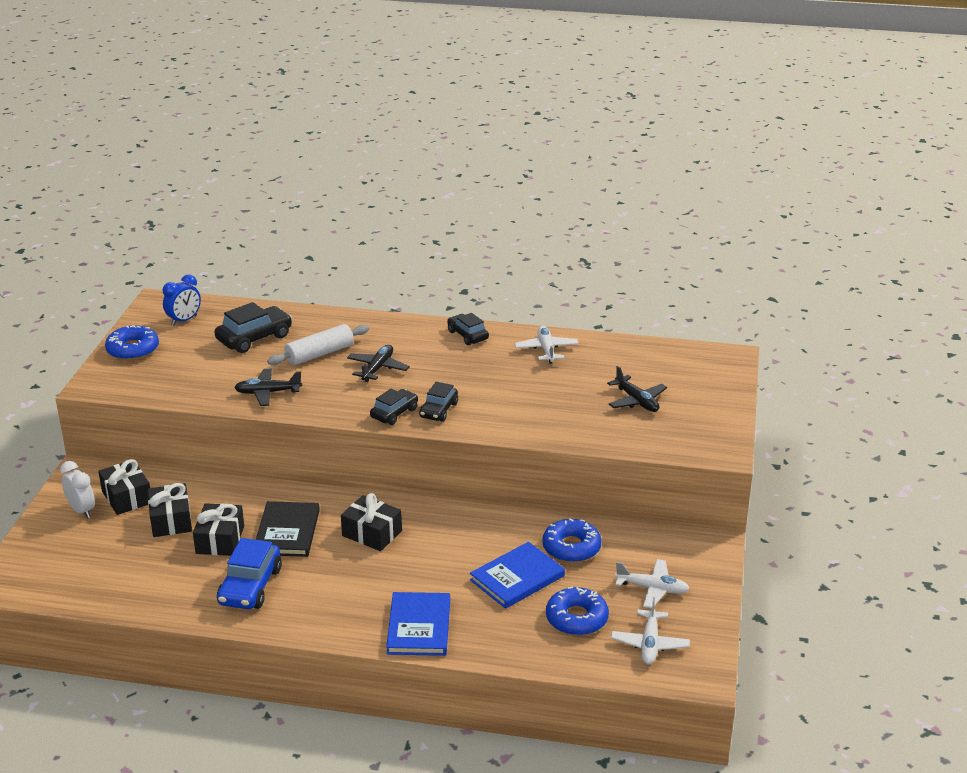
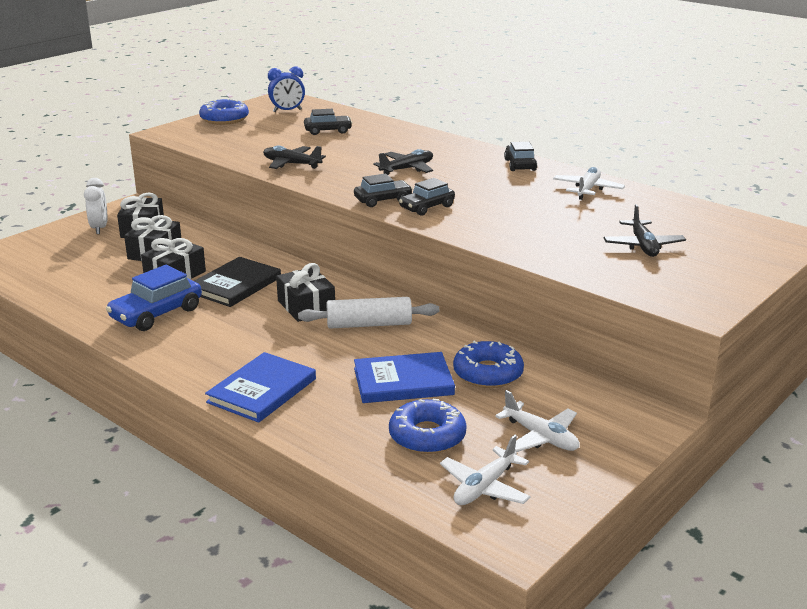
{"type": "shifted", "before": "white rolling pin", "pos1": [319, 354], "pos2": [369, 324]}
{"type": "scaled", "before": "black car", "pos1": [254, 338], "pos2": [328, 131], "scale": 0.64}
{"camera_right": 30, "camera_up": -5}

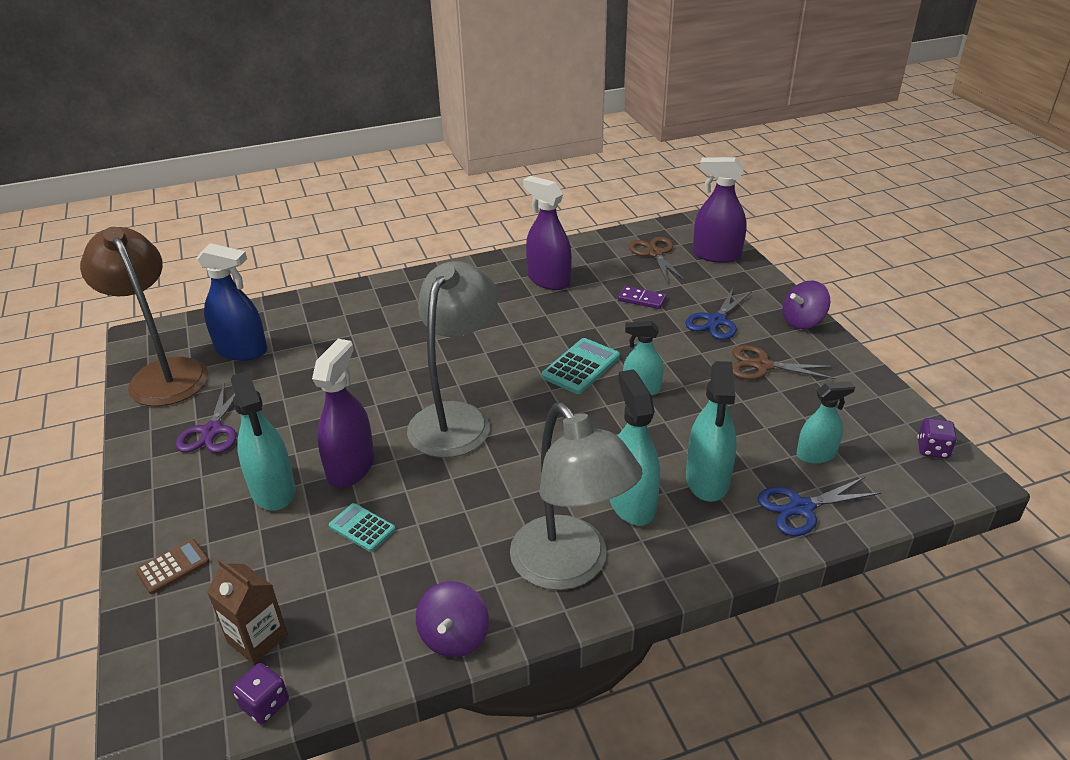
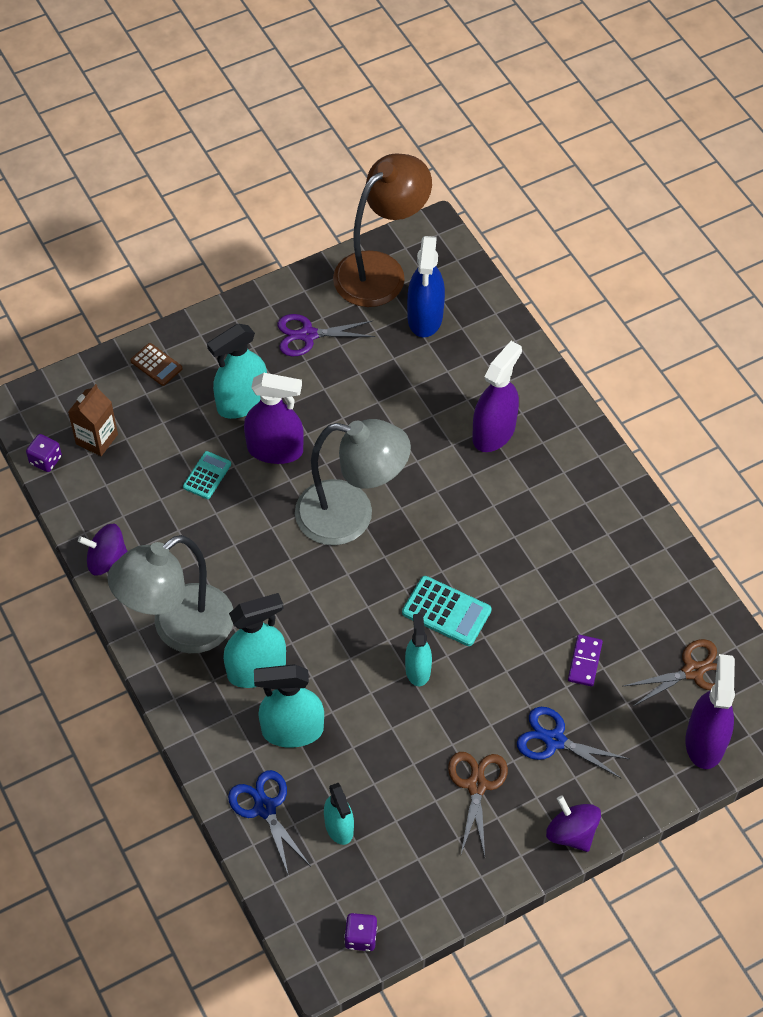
{"type": "shifted", "before": "purple spray bottle", "pos1": [548, 280], "pos2": [493, 432]}
{"camera_right": 80, "camera_up": 20}

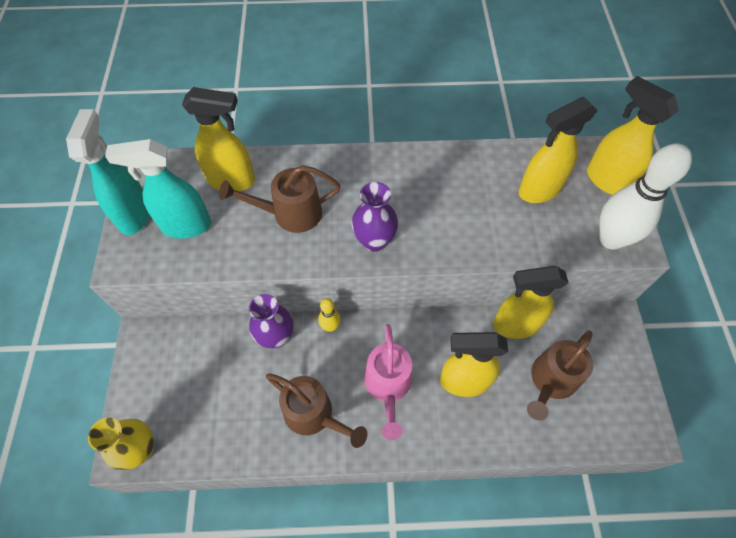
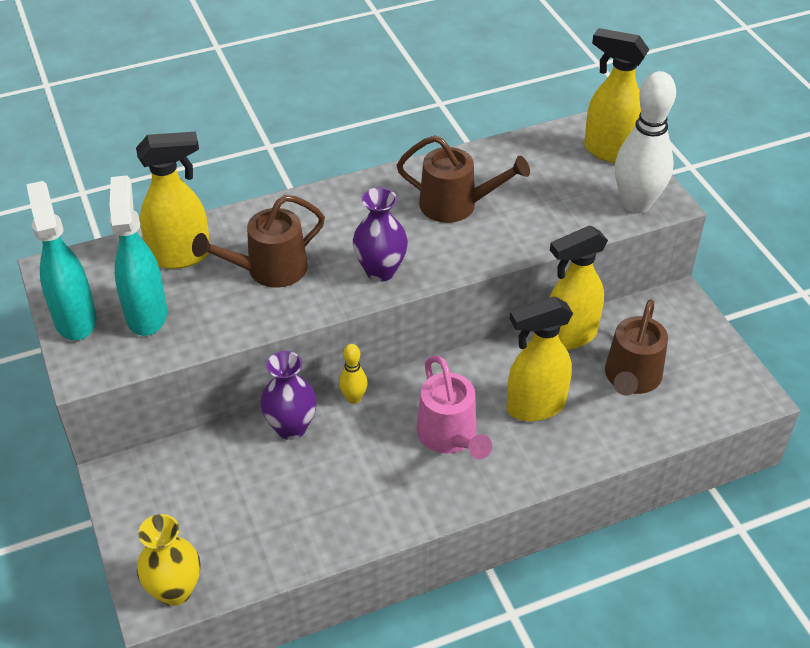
{"type": "gone", "before": "yellow spray bottle", "pos1": [538, 190]}
{"type": "shifted", "before": "brown watering can", "pos1": [314, 415], "pos2": [456, 205]}
{"type": "rotated", "before": "turquoise spray bottle", "pos1": [185, 226], "pos2": [146, 314], "turn": 105}
{"camera_right": -20, "camera_up": -15}

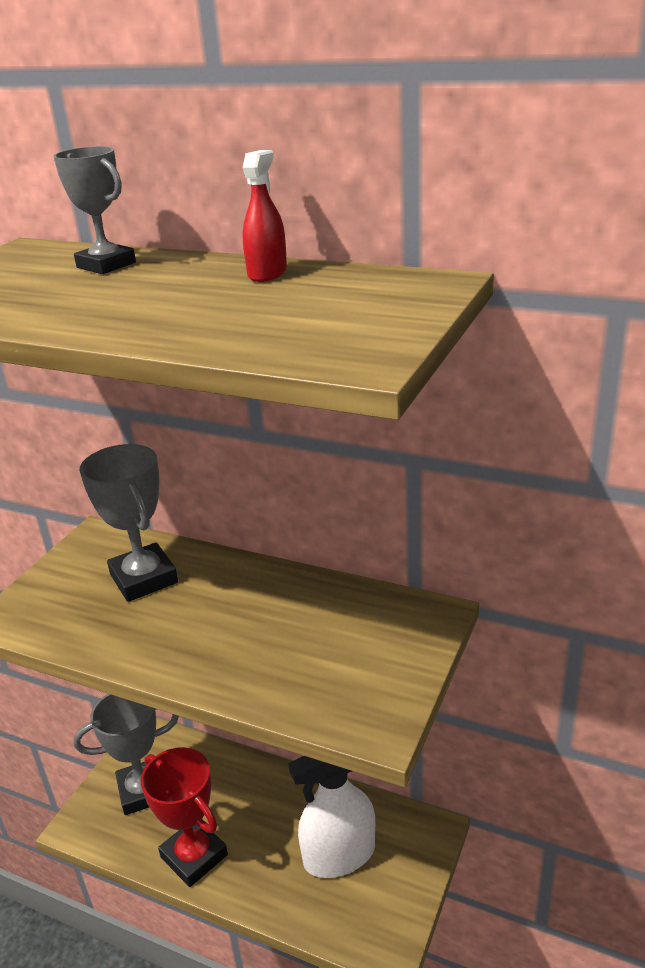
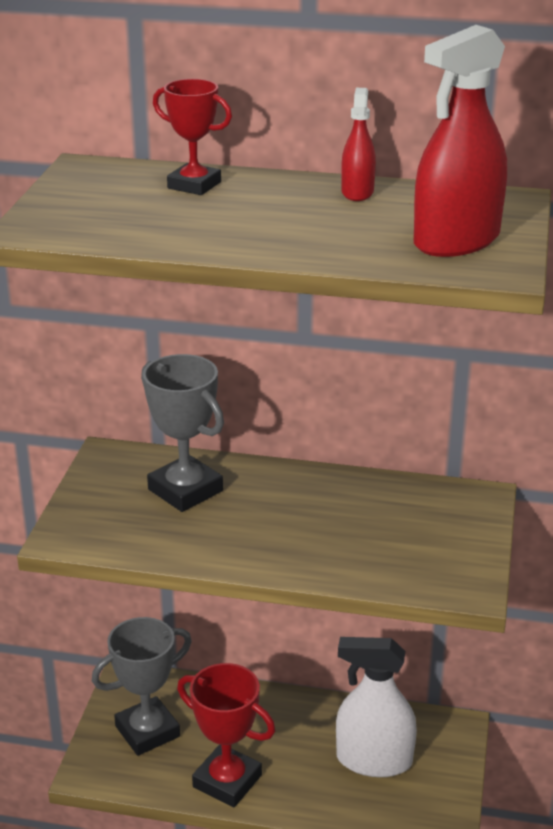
{"type": "new", "after": "red spray bottle", "pos2": [456, 241]}
{"type": "repainted", "before": "grey trophy", "after": "red trophy", "pos1": [106, 265], "pos2": [194, 185]}
{"type": "rotated", "before": "white spray bottle", "pos1": [339, 855], "pos2": [374, 760], "turn": 45}
{"camera_right": -15, "camera_up": 0}

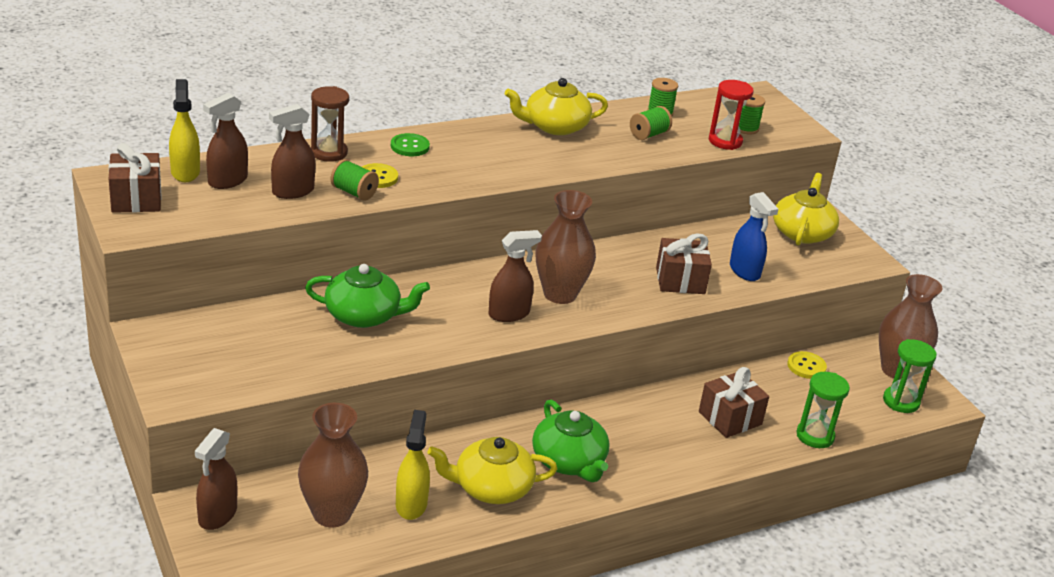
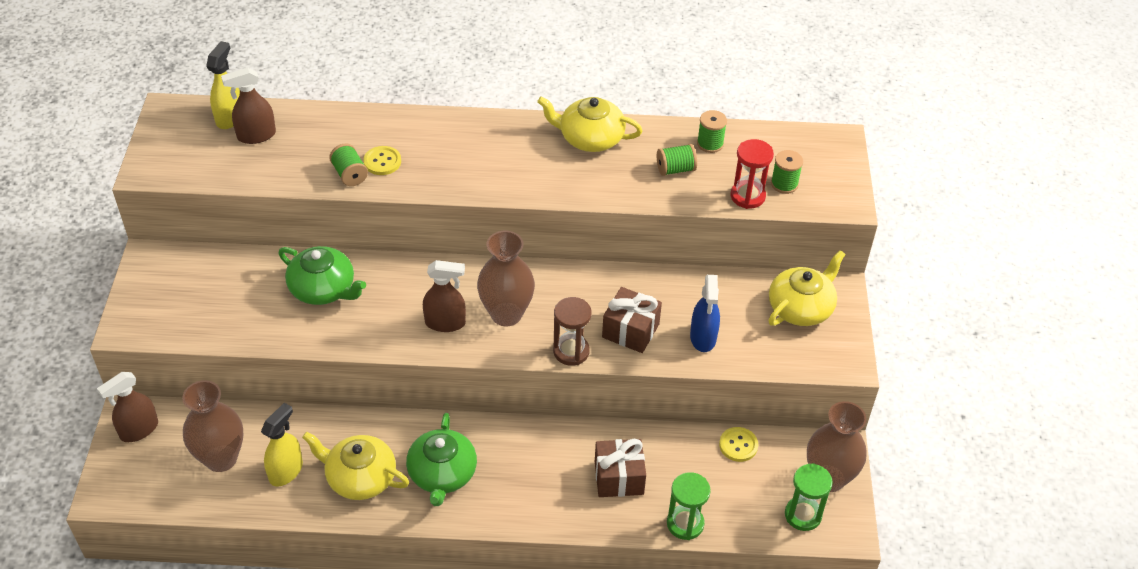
{"type": "gone", "before": "brown gift", "pos1": [136, 199]}
{"type": "gone", "before": "brown spray bottle", "pos1": [292, 191]}
{"type": "gone", "before": "green button", "pos1": [410, 146]}
{"type": "shifted", "before": "brown hourglass", "pos1": [329, 153], "pos2": [571, 351]}
{"camera_right": 30, "camera_up": 15}

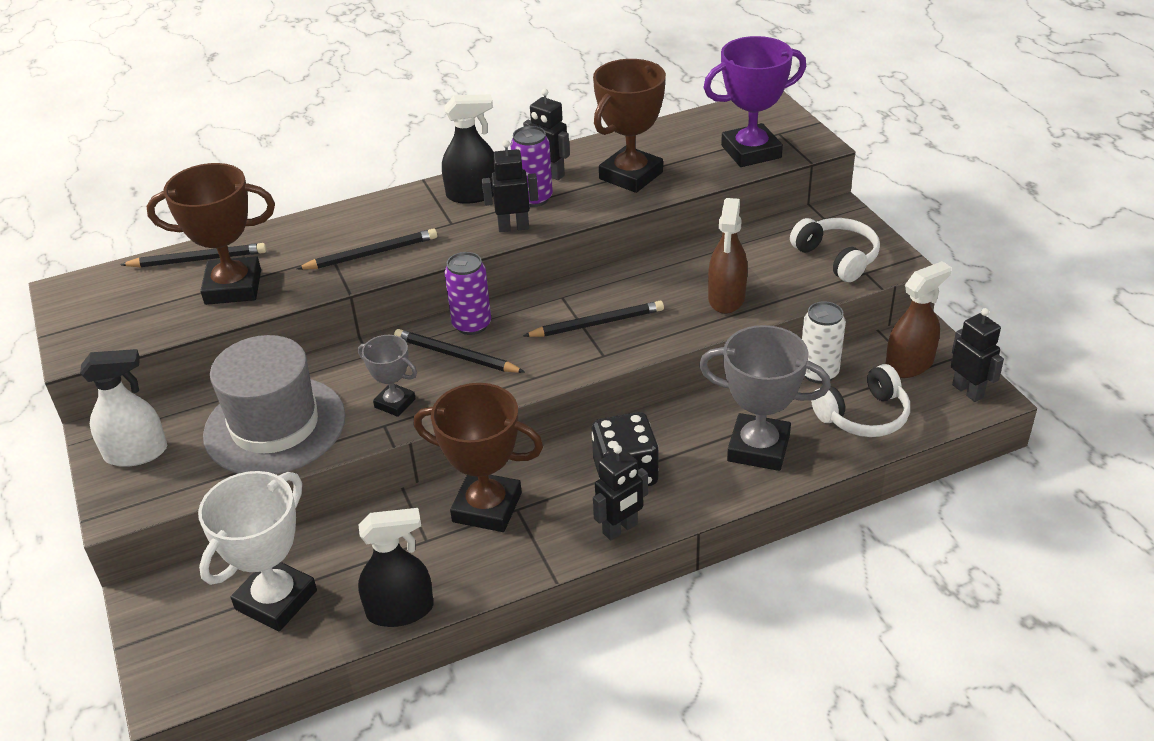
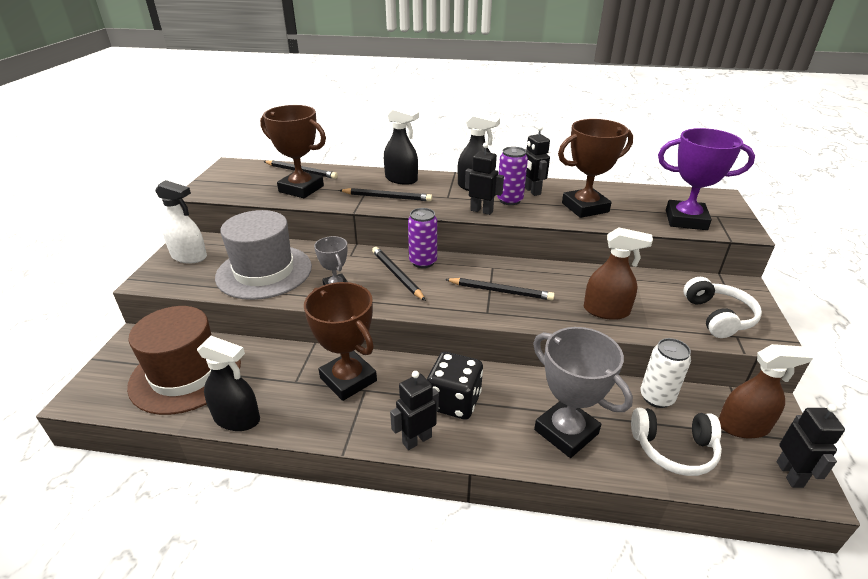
{"type": "new", "after": "black spray bottle", "pos2": [401, 179]}
{"type": "swapped", "before": "white trophy", "after": "brown hat", "pos1": [276, 600], "pos2": [186, 374]}
{"type": "rotated", "before": "black robot", "pos1": [620, 529], "pos2": [417, 439], "turn": 150}
{"type": "rotated", "before": "brown spray bottle", "pos1": [726, 298], "pos2": [606, 311], "turn": -120}
{"camera_right": 30, "camera_up": -5}

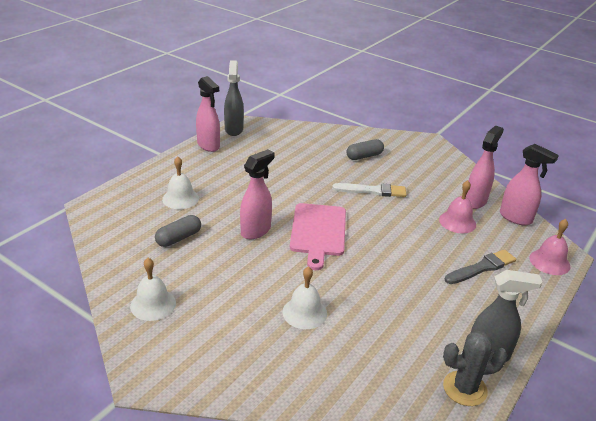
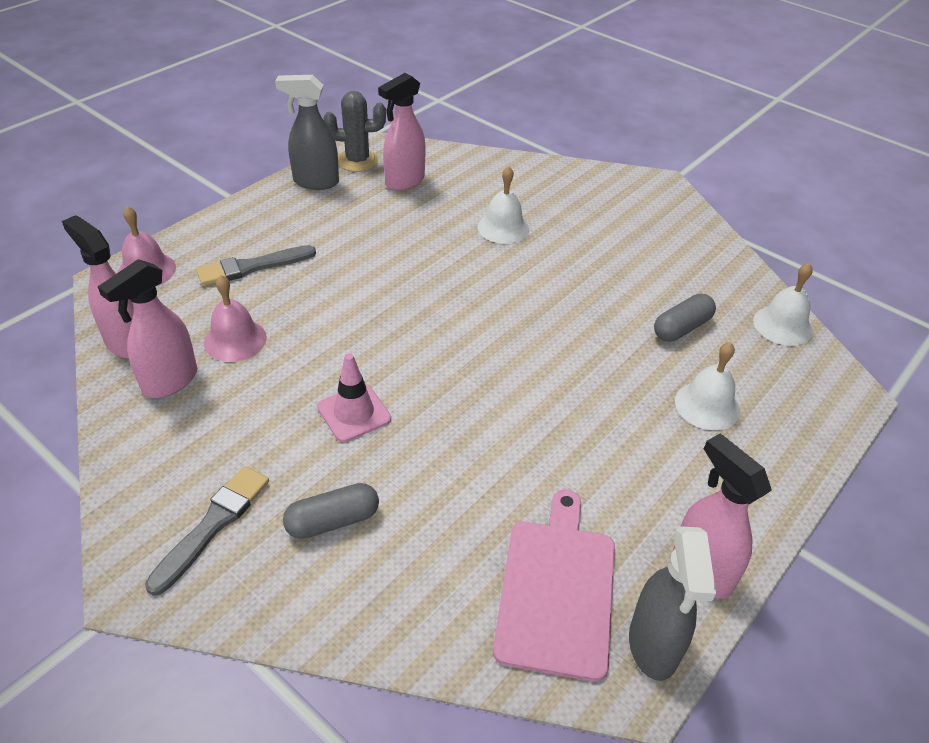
{"type": "new", "after": "grey brush", "pos2": [212, 526]}
{"type": "shifted", "before": "white bell", "pos1": [153, 304], "pos2": [783, 325]}
{"type": "shifted", "before": "pink spray bottle", "pos1": [256, 231], "pos2": [404, 182]}
{"type": "shifted", "before": "pink cutting board", "pos1": [318, 232], "pos2": [557, 590]}
{"type": "swapped", "before": "white brush", "after": "pink traffic cone", "pos1": [372, 191], "pos2": [354, 413]}
{"camera_right": -175, "camera_up": 10}

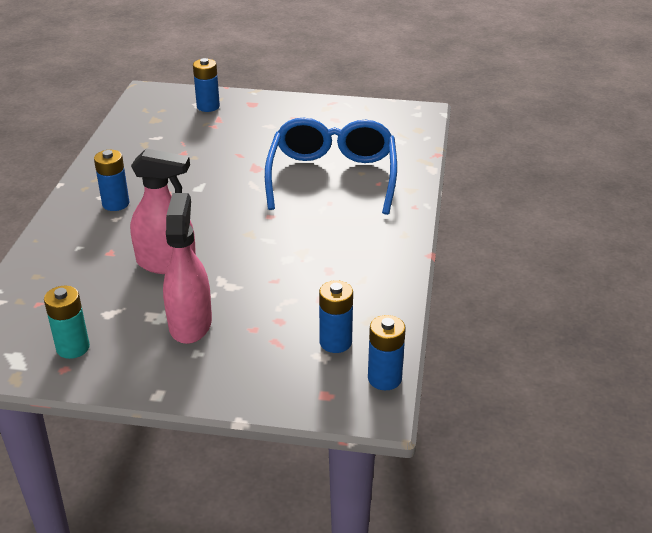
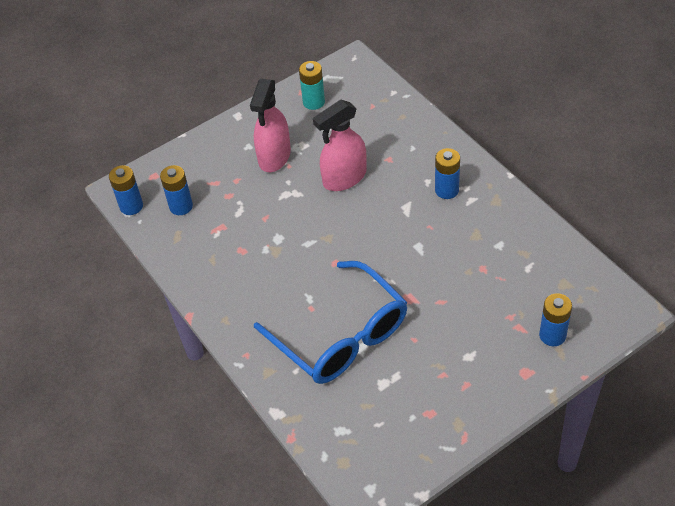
{"type": "rotated", "before": "pink spray bottle", "pos1": [190, 323], "pos2": [274, 156], "turn": 60}
{"camera_right": 140, "camera_up": 15}

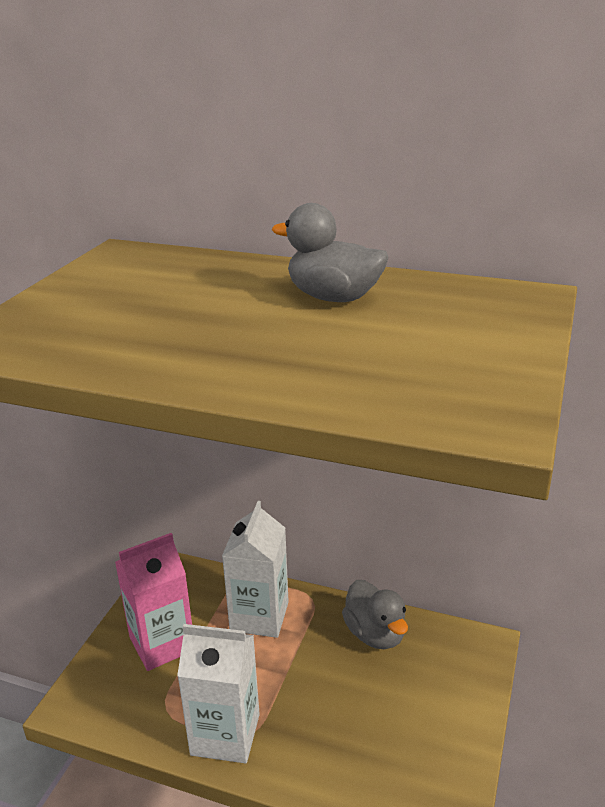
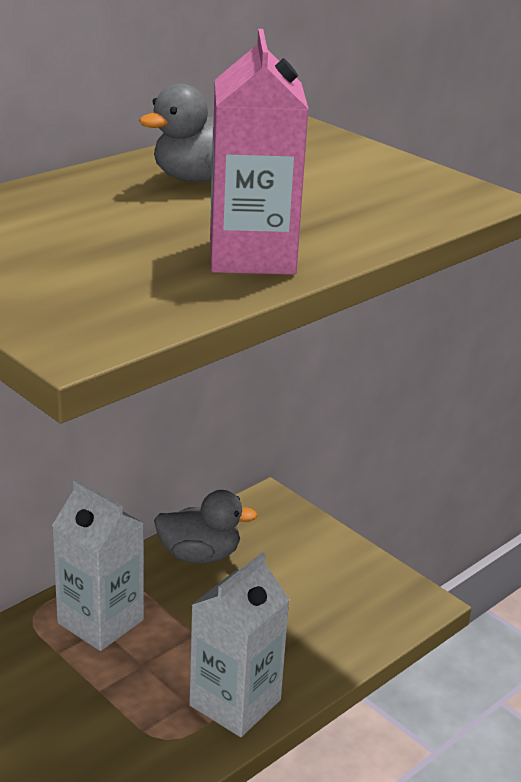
{"type": "shifted", "before": "pink carton", "pos1": [162, 644], "pos2": [252, 256]}
{"camera_right": -65, "camera_up": 0}

